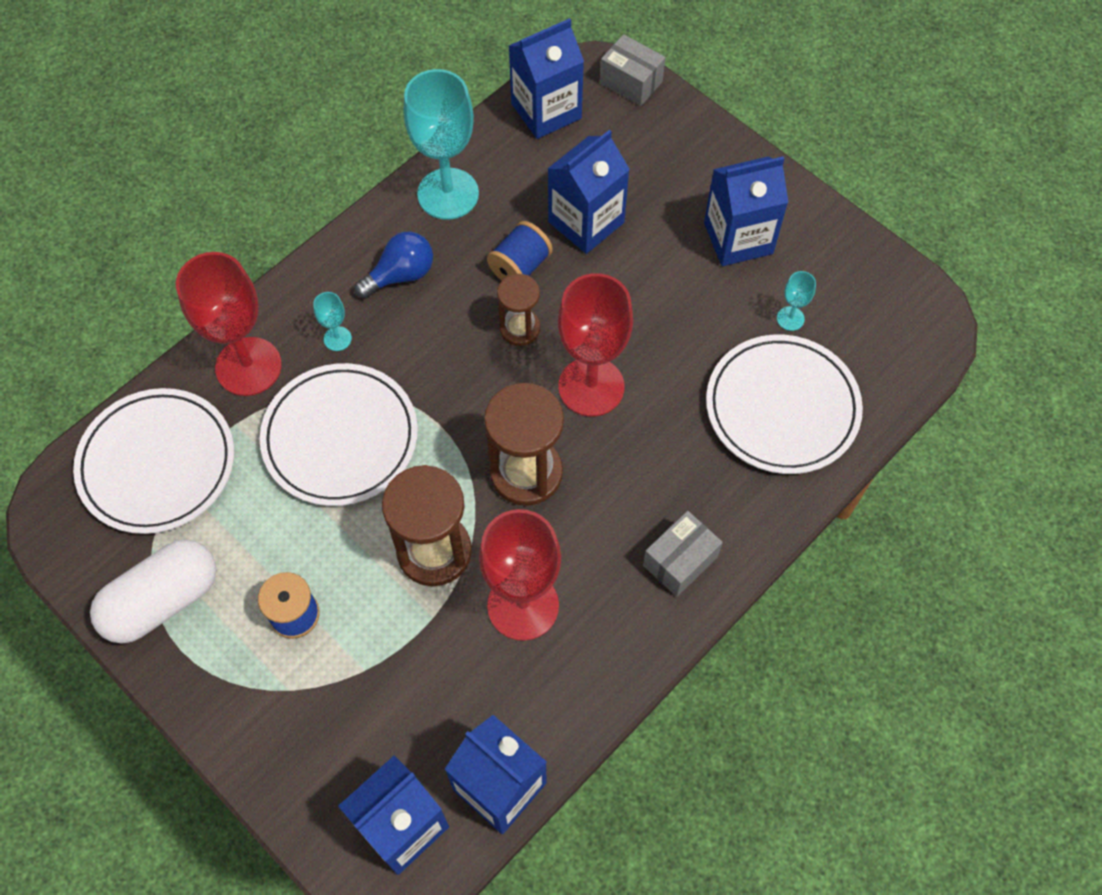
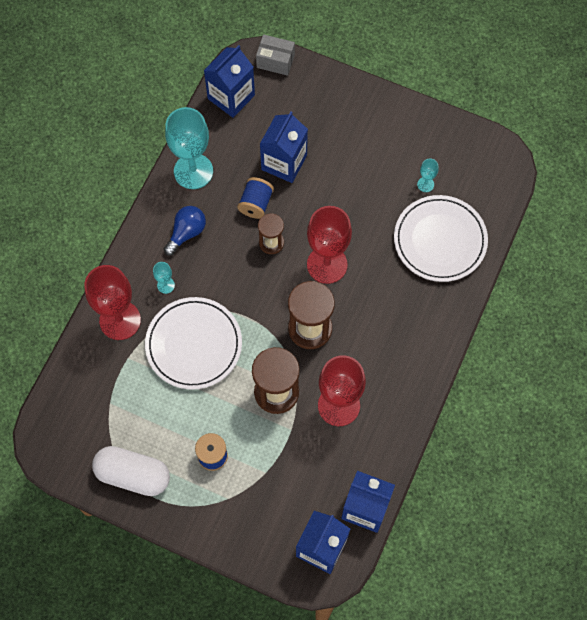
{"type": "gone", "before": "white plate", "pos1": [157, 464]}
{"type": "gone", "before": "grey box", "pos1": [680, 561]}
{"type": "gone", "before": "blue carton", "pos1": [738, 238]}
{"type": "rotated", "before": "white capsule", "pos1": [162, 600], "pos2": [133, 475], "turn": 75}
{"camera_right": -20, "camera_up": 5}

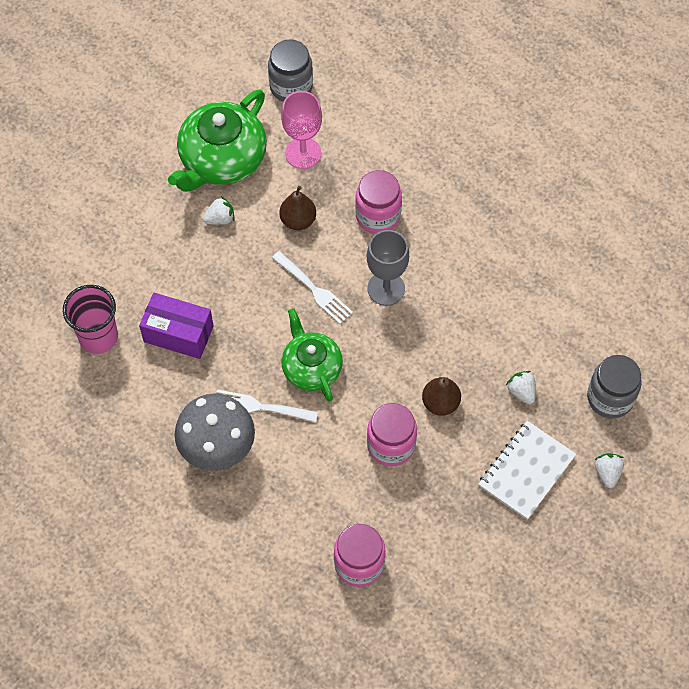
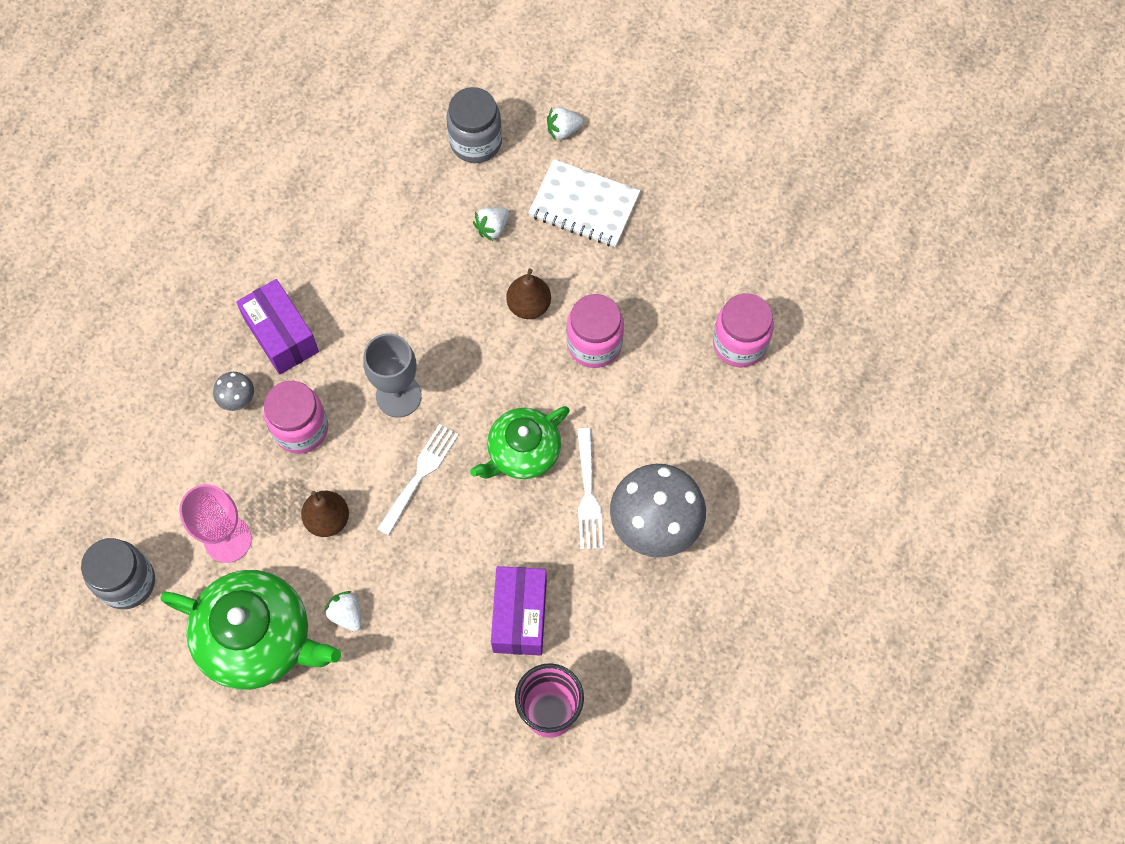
{"type": "new", "after": "grey mushroom", "pos2": [238, 400]}
{"type": "new", "after": "purple box", "pos2": [282, 336]}
{"camera_right": -105, "camera_up": 5}

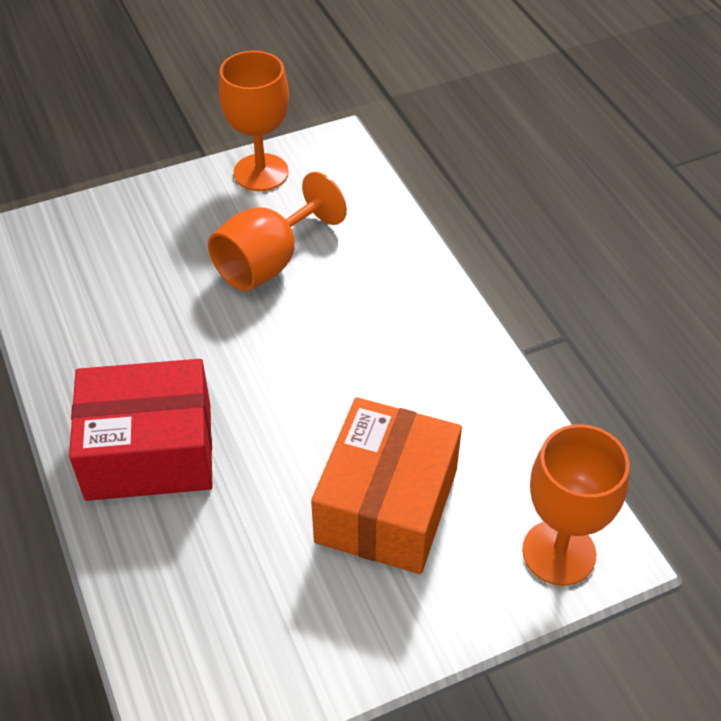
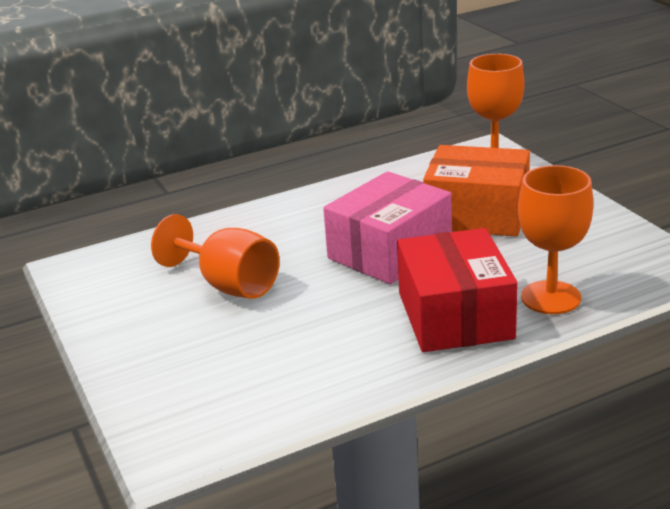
{"type": "new", "after": "pink box", "pos2": [390, 251]}
{"type": "shifted", "before": "orange goblet", "pos1": [261, 172], "pos2": [550, 297]}
{"camera_right": -90, "camera_up": -20}

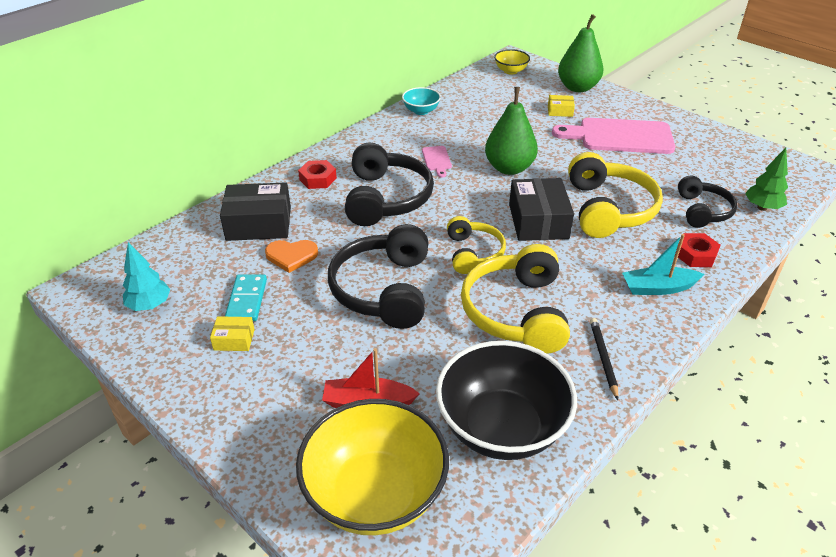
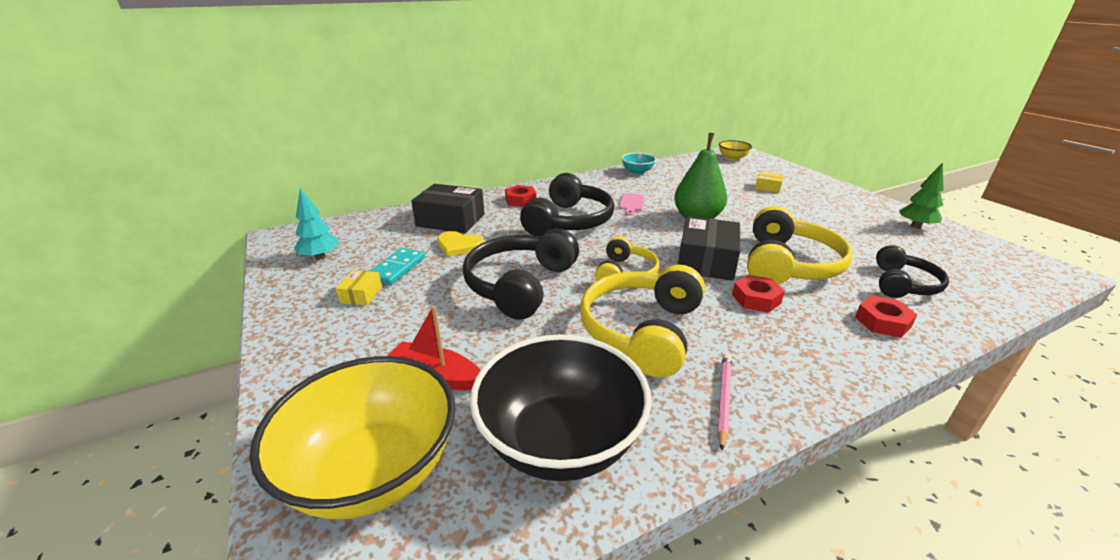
{"type": "gone", "before": "pink cutting board", "pos1": [620, 136]}
{"type": "gone", "before": "green pear", "pos1": [577, 88]}
{"type": "gone", "before": "turquoise boat", "pos1": [658, 288]}
{"type": "new", "after": "red nut", "pos2": [756, 299]}
{"type": "shifted", "before": "green tree", "pos1": [762, 207], "pos2": [915, 226]}
{"type": "repainted", "before": "orange heart", "after": "yellow heart", "pos1": [291, 256], "pos2": [459, 246]}
{"type": "repainted", "before": "black pencil", "after": "pink pencil", "pos1": [603, 358], "pos2": [723, 399]}
{"type": "rotated", "before": "yellow box", "pos1": [234, 340], "pos2": [361, 295], "turn": 75}
{"camera_right": 20, "camera_up": -10}

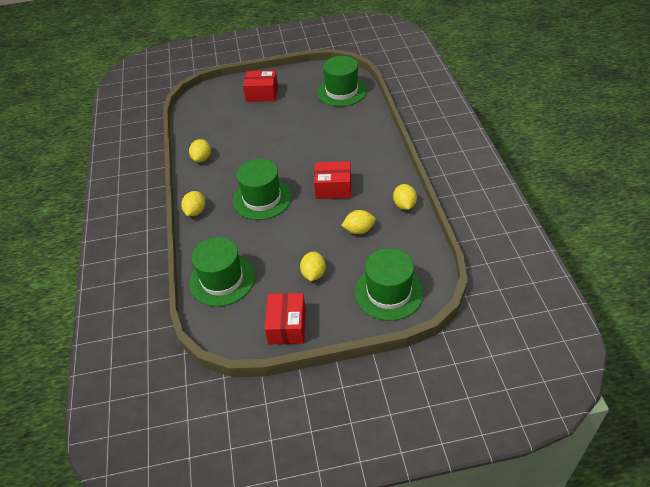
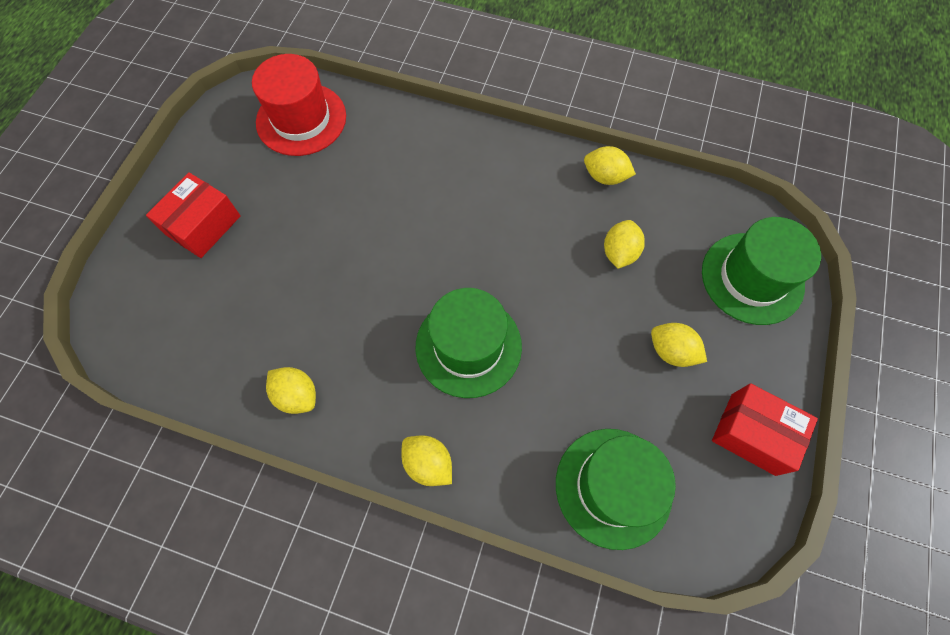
{"type": "gone", "before": "red box", "pos1": [333, 188]}
{"type": "repainted", "before": "green hat", "after": "red hat", "pos1": [341, 91], "pos2": [301, 119]}
{"camera_right": -65, "camera_up": 20}

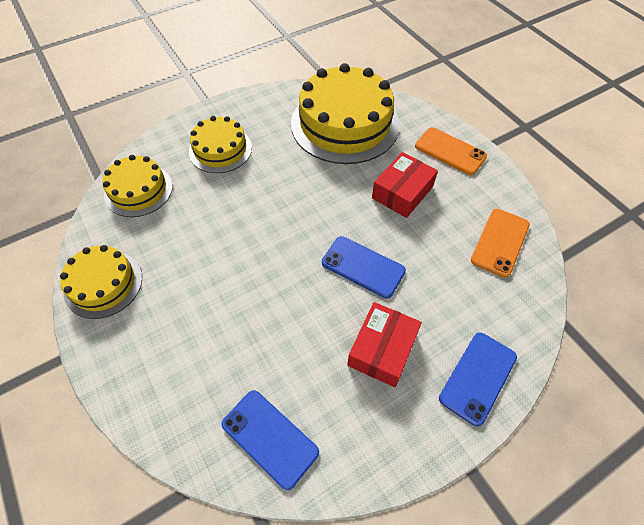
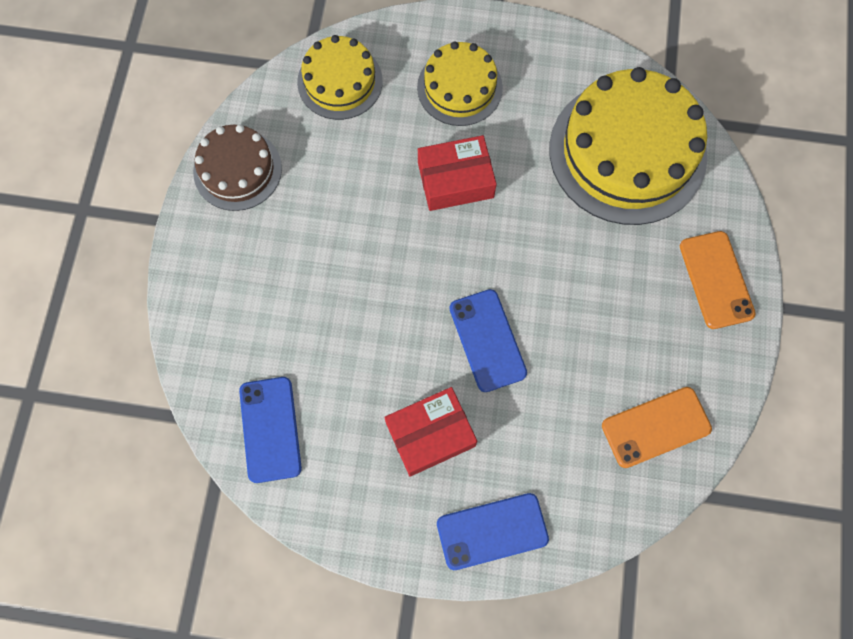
{"type": "shifted", "before": "red box", "pos1": [402, 192], "pos2": [455, 180]}
{"type": "repainted", "before": "yellow cake", "after": "brown cake", "pos1": [103, 284], "pos2": [237, 170]}
{"camera_right": 40, "camera_up": 15}

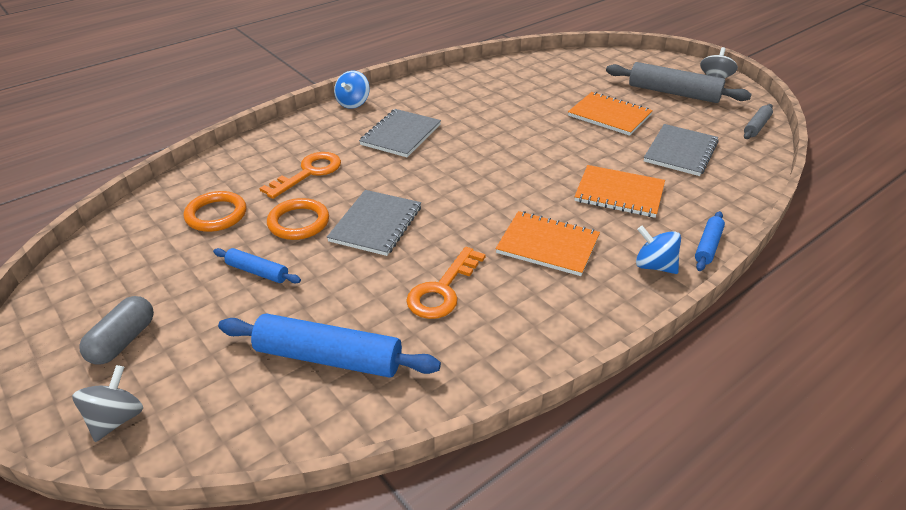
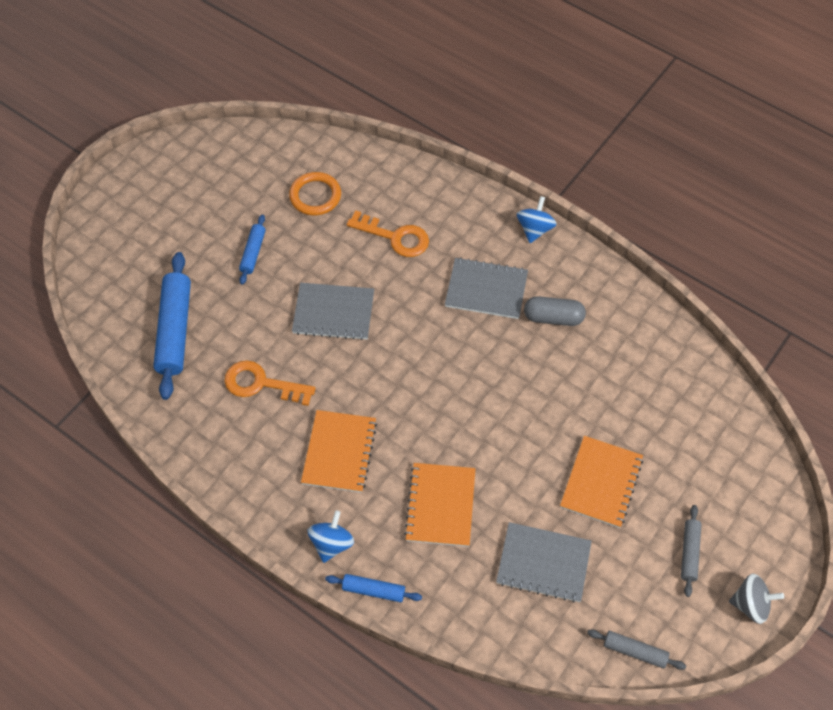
{"type": "gone", "before": "grey spinning top", "pos1": [116, 419]}
{"type": "gone", "before": "orange ring", "pos1": [298, 222]}
{"type": "shifted", "before": "grey capsule", "pos1": [123, 341], "pos2": [553, 318]}
{"type": "rotated", "before": "blue spinning top", "pos1": [353, 103], "pos2": [534, 229], "turn": 105}
{"type": "scaled", "before": "grey rolling pin", "pos1": [673, 93], "pos2": [689, 553], "scale": 0.52}
{"camera_right": 75, "camera_up": 20}

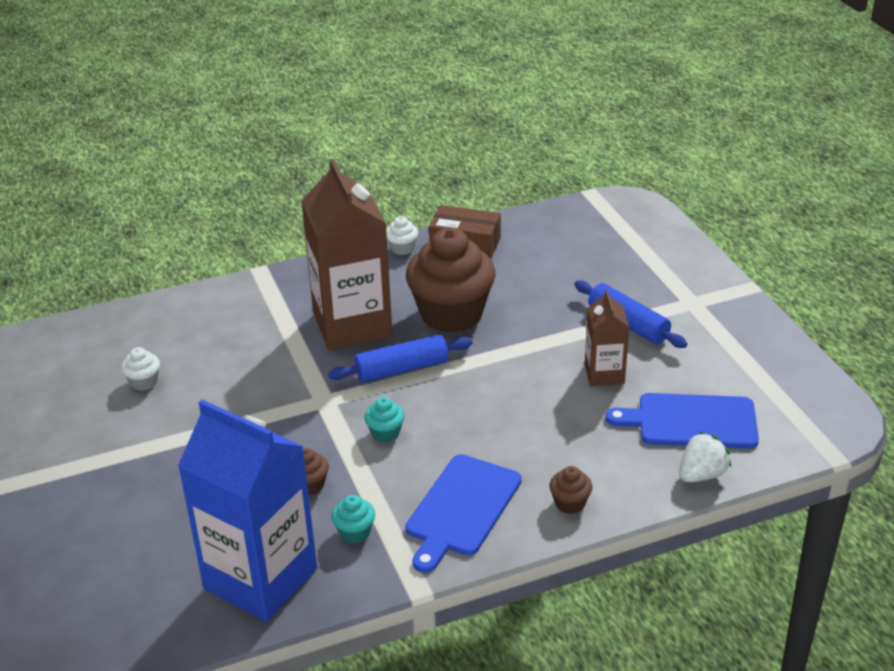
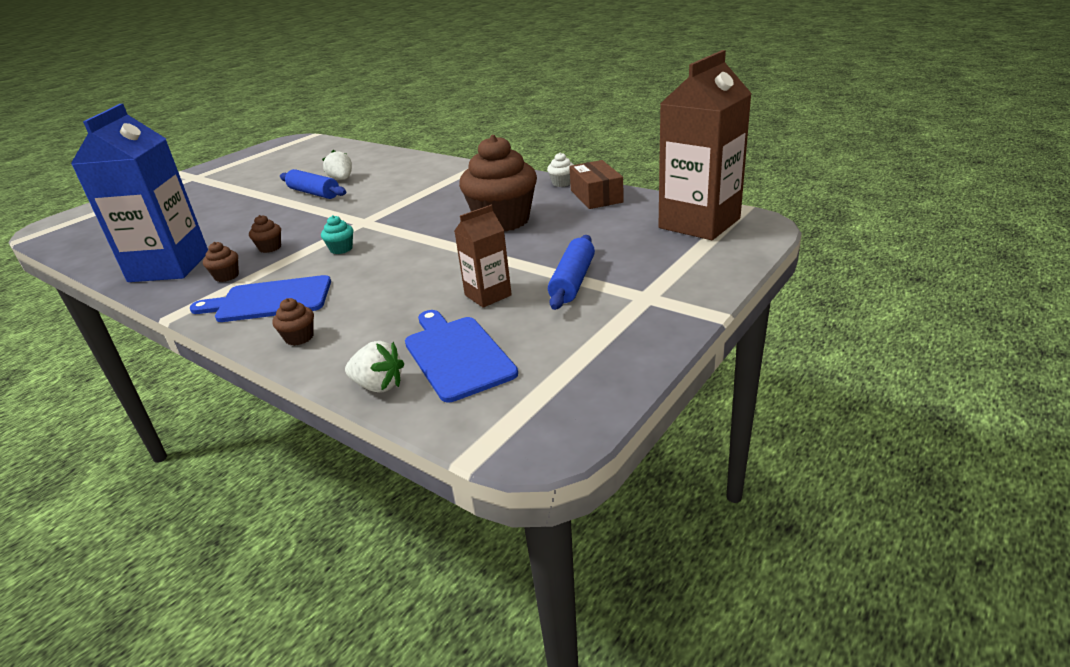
{"type": "shifted", "before": "brown carton", "pos1": [352, 325], "pos2": [699, 223]}
{"type": "shifted", "before": "blue rolling pin", "pos1": [402, 369], "pos2": [314, 193]}
{"type": "swapped", "before": "white cupcake", "after": "white strawberry", "pos1": [144, 382], "pos2": [342, 179]}
{"type": "repainted", "before": "turquoise cupcake", "after": "brown cupcake", "pos1": [355, 532], "pos2": [226, 276]}
{"camera_right": 60, "camera_up": -5}

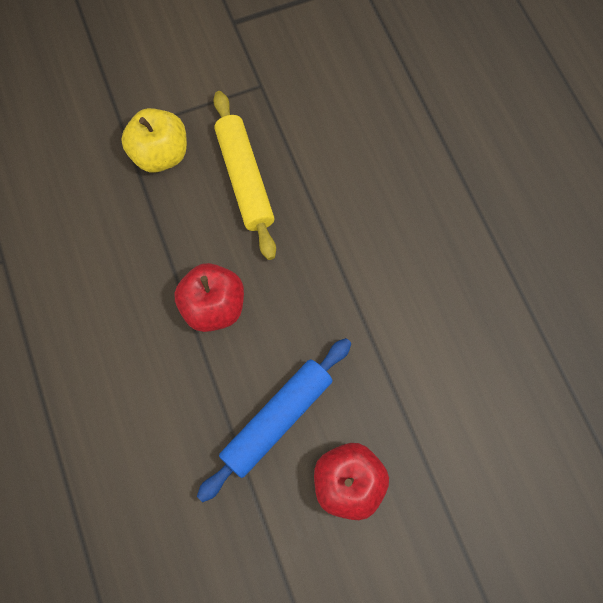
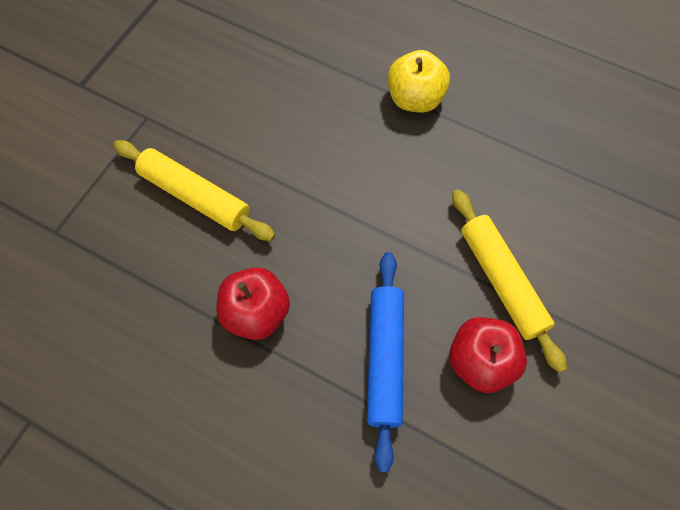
{"type": "new", "after": "yellow rolling pin", "pos2": [502, 281]}
{"type": "shifted", "before": "yellow apple", "pos1": [160, 154], "pos2": [415, 99]}
{"camera_right": -40, "camera_up": -5}

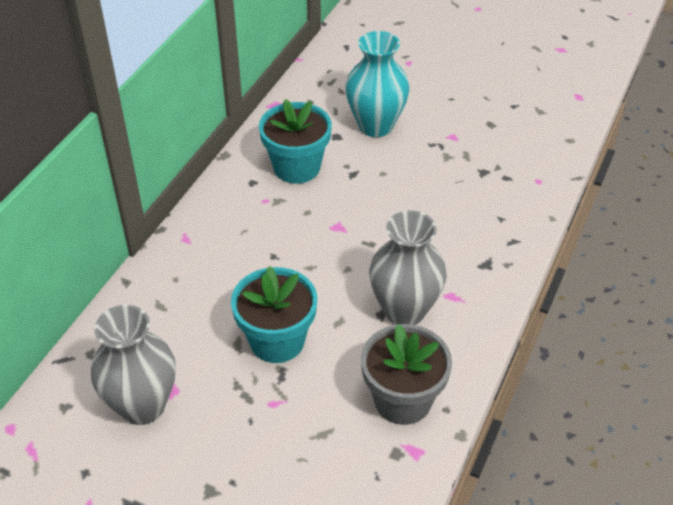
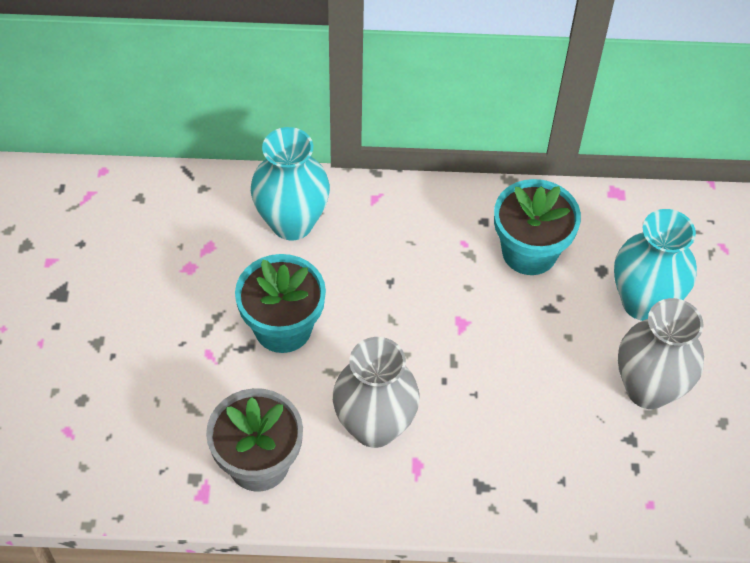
{"type": "new", "after": "turquoise vase", "pos2": [292, 223]}
{"type": "shifted", "before": "grey vase", "pos1": [142, 406], "pos2": [648, 389]}
{"camera_right": 65, "camera_up": 10}

